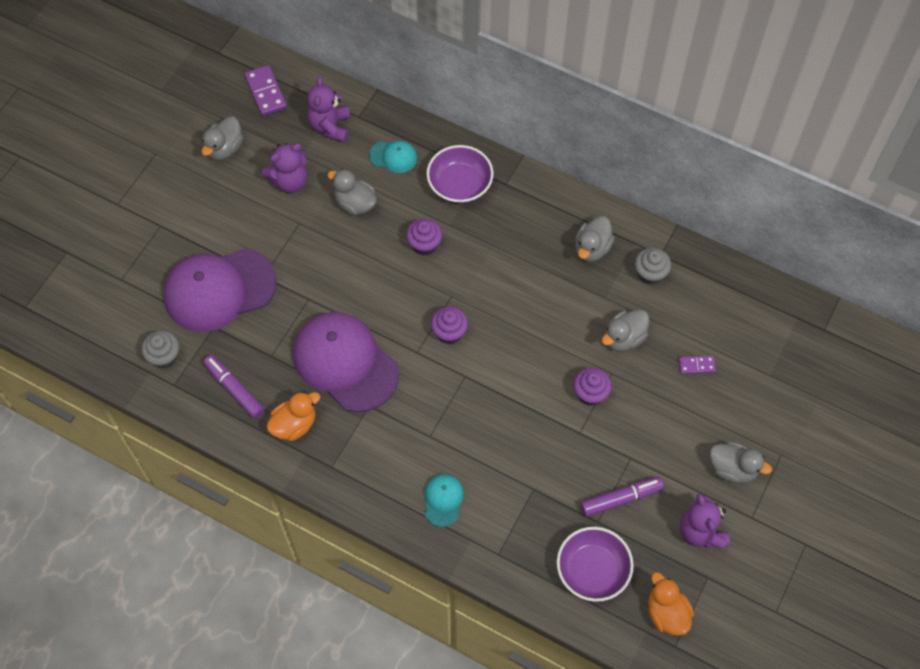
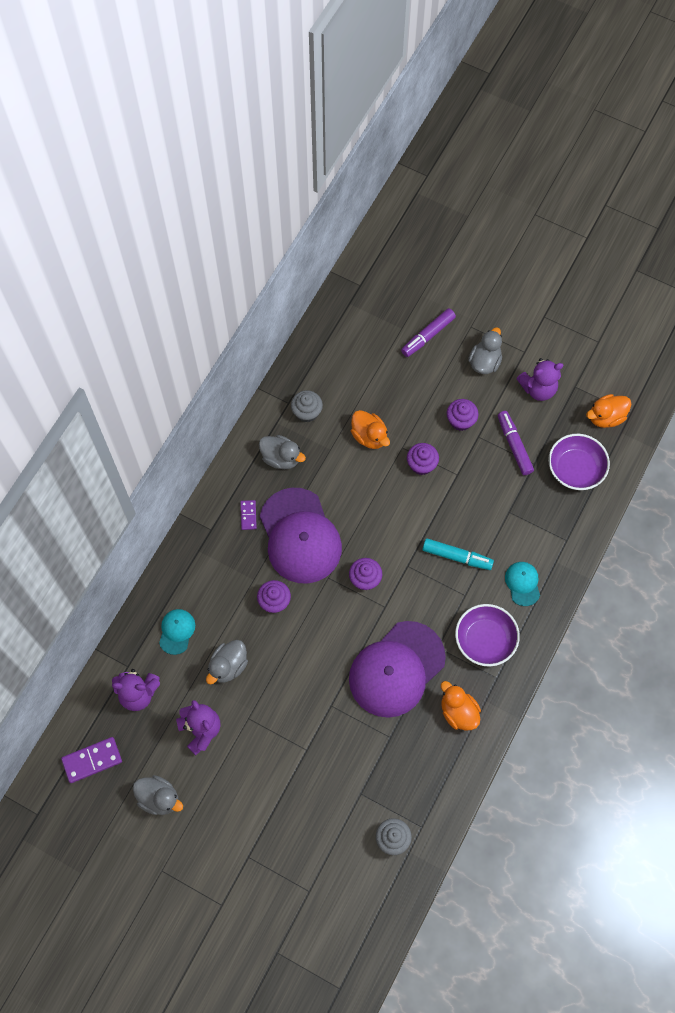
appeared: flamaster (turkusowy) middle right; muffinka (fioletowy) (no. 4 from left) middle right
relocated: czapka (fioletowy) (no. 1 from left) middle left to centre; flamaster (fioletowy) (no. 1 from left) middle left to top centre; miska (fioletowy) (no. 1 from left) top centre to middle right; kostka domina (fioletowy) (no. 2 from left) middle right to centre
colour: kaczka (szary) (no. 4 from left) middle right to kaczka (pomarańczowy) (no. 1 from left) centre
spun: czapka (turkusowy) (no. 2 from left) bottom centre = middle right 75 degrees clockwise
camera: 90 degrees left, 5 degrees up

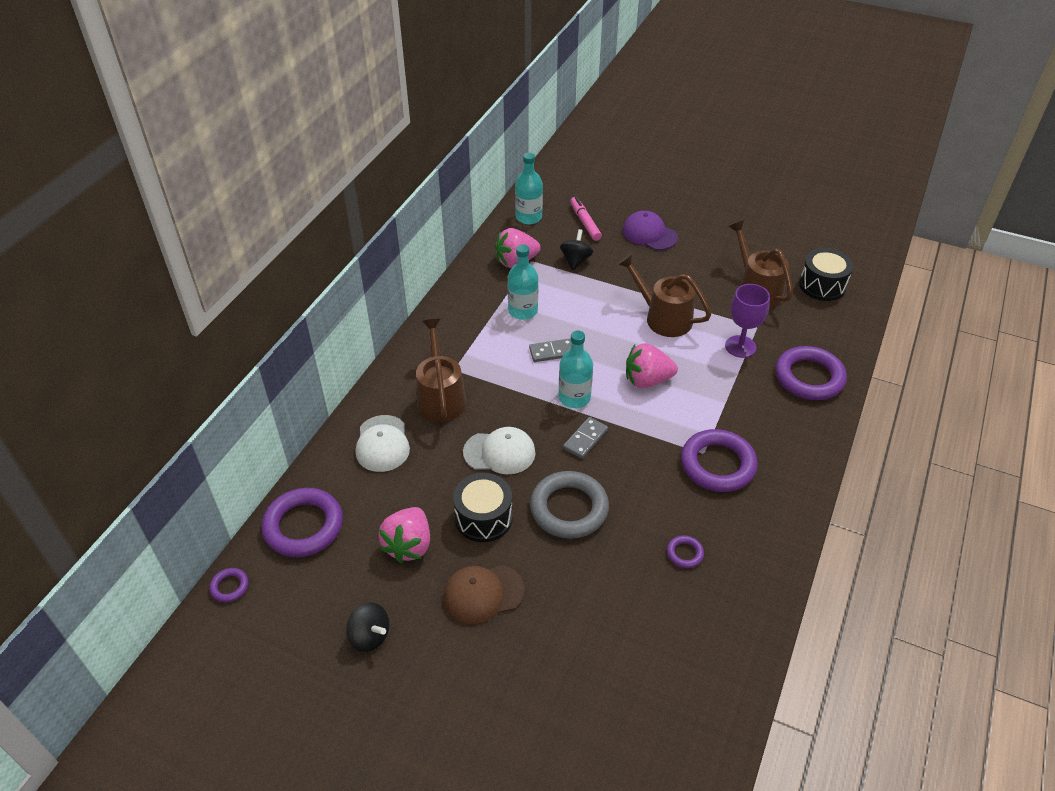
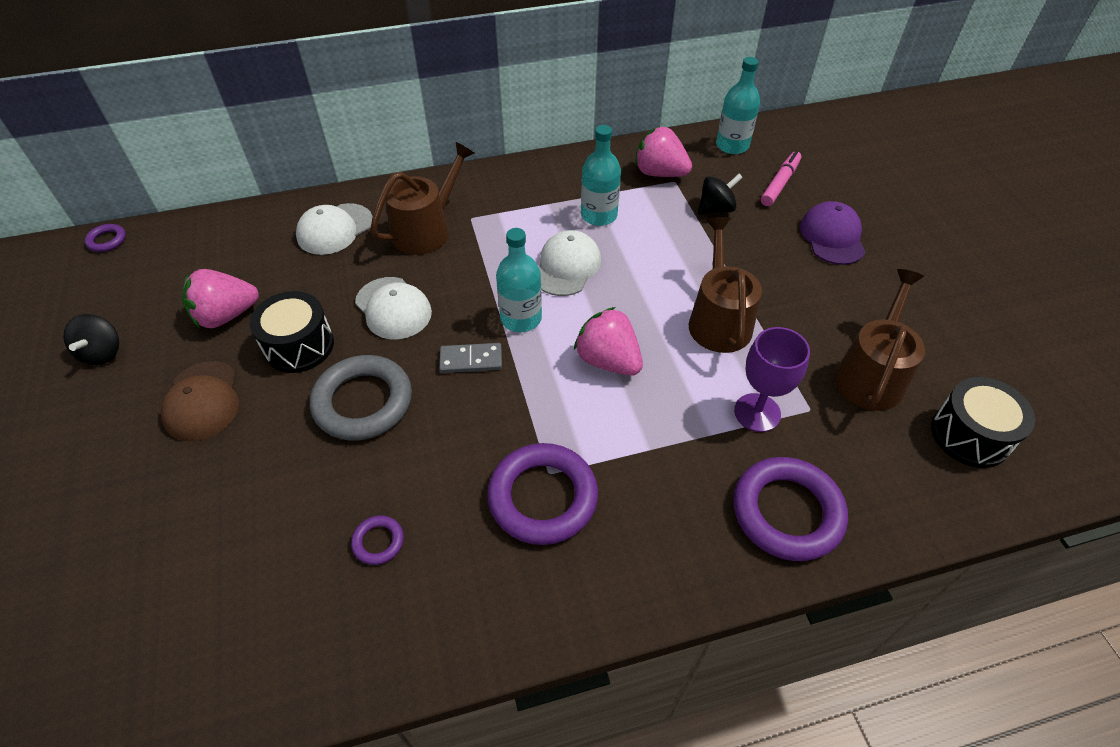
missing: pierścień (fioletowy) (no. 2 from left) middle left
exchanged: kostka domina (szary) (no. 1 from left) centre to czapka (biały) (no. 3 from left) centre
spun: czapka (brązowy) bottom centre = middle left 135 degrees counterclockwise
camera: 50 degrees right, 5 degrees up

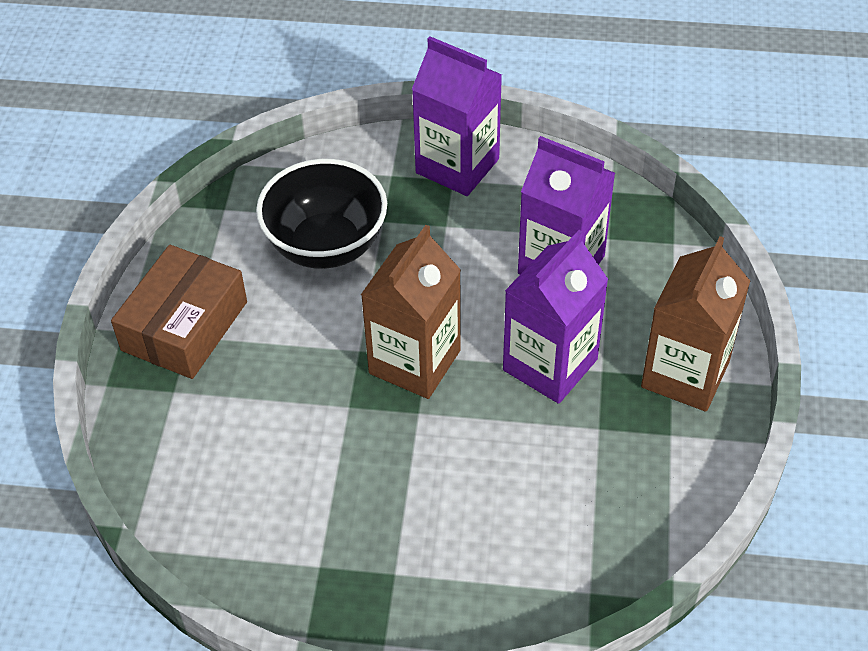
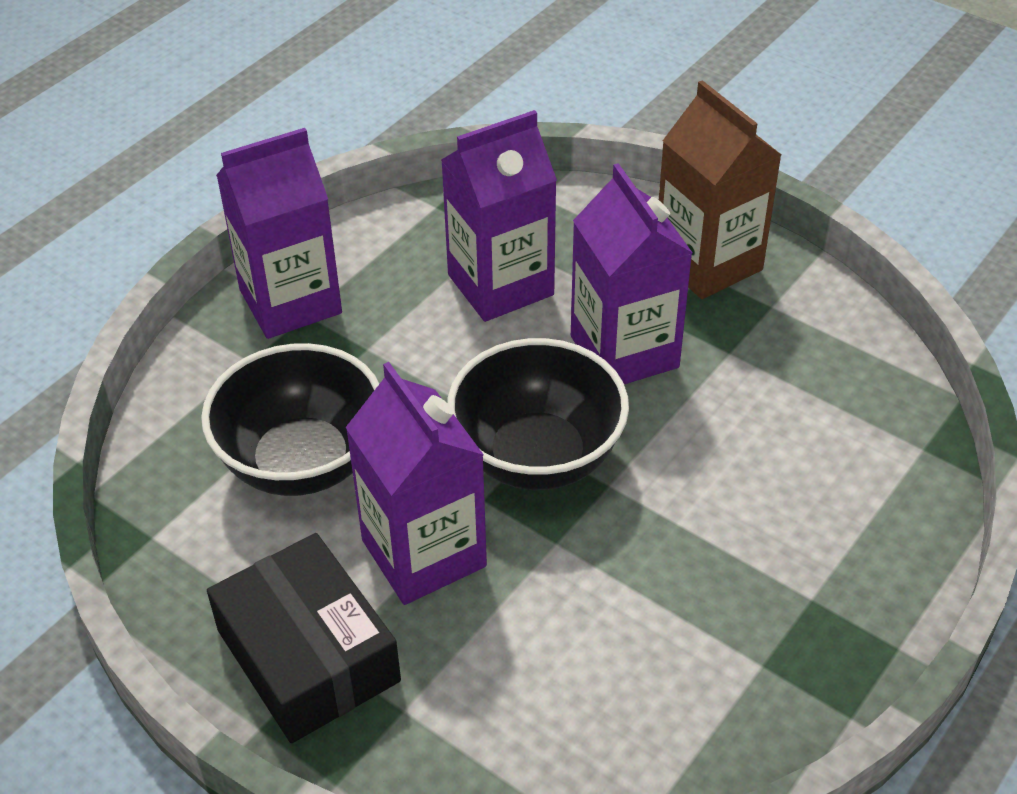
appeared: karton mleka (fioletowy) (no. 2 from left) centre
exchanged: karton mleka (brązowy) (no. 1 from left) centre to miska (czarny) (no. 2 from left) centre
colour: pudełko (brązowy) middle left to pudełko (czarny) bottom left
camera: 60 degrees left, 5 degrees down

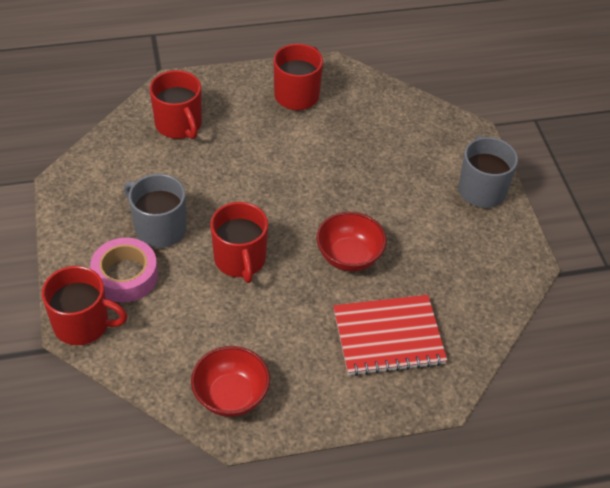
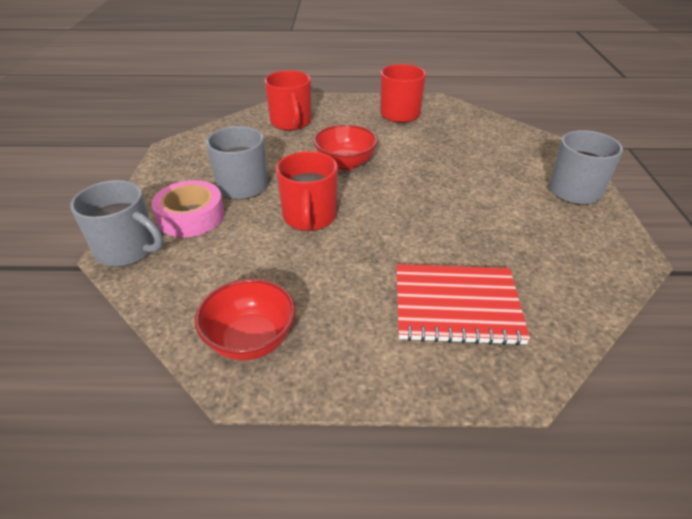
relocated: miska (czerwony) (no. 2 from left) centre to top centre
colour: kubek (czerwony) (no. 1 from left) middle left to kubek (szary) (no. 1 from left) middle left
camera: 15 degrees right, 10 degrees down

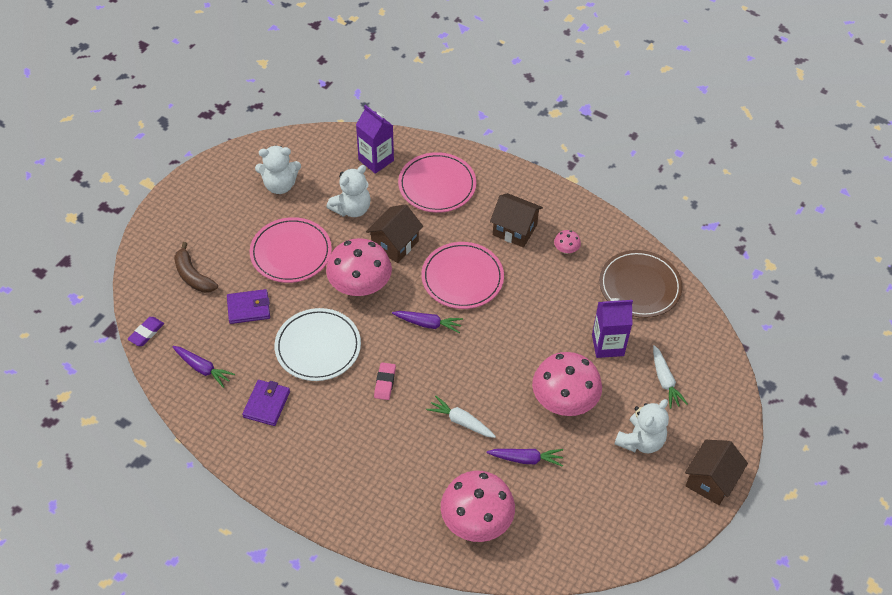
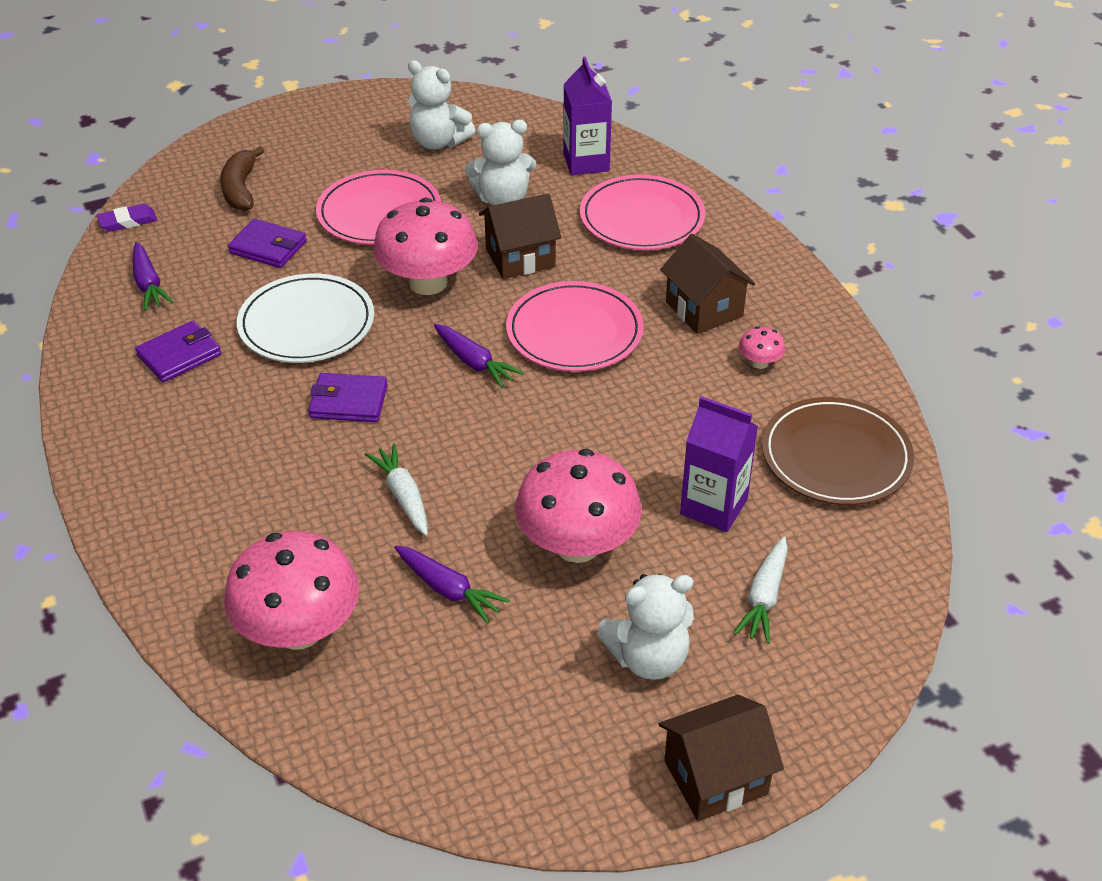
exchanged: gumka do mazania (różowy) centre to portfel (fioletowy) (no. 3 from left) middle left
camera: 35 degrees right, 10 degrees down

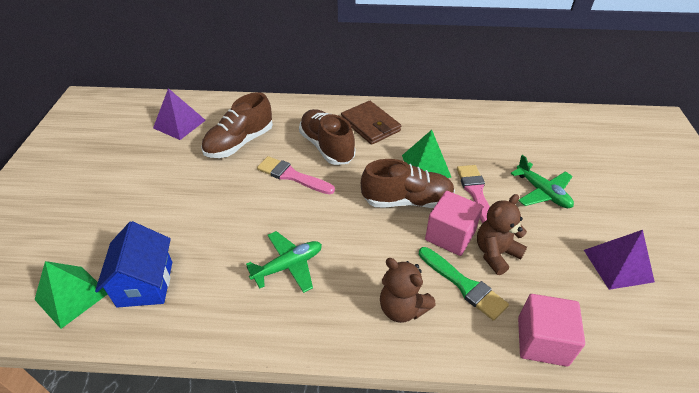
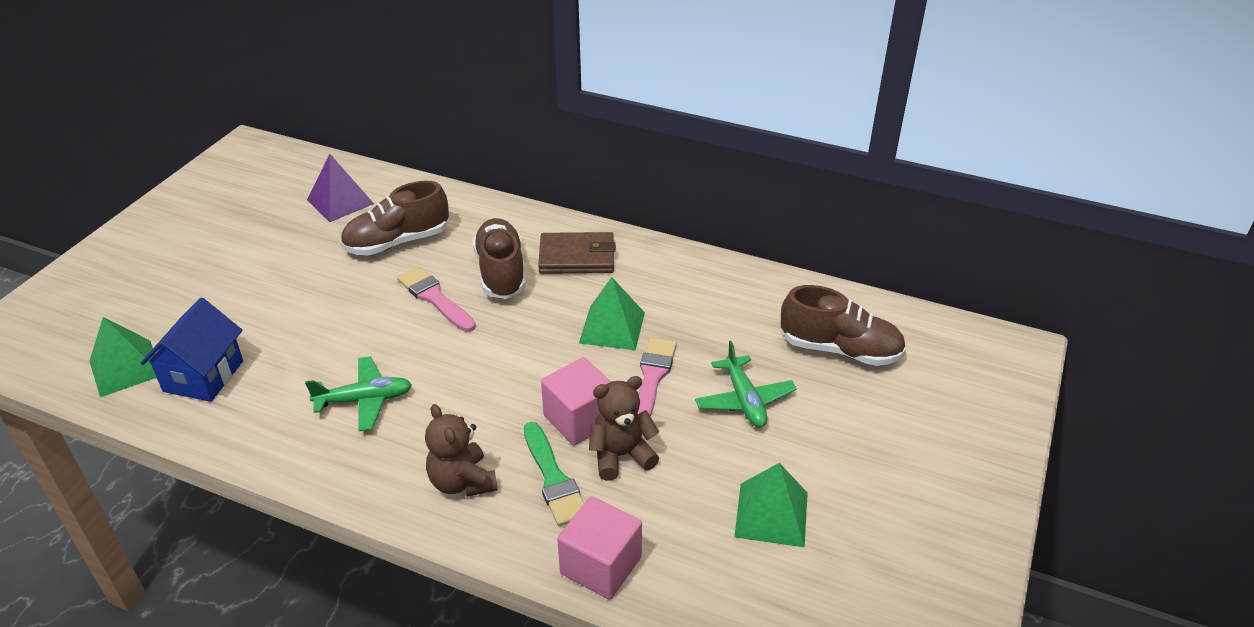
relocated: but (brązowy) (no. 3 from left) centre to middle right
colour: piramida (fioletowy) (no. 2 from left) middle right to piramida (zielony) (no. 3 from left) bottom centre
spun: portfel (brązowy) top centre = centre 75 degrees counterclockwise
camera: 20 degrees right, 5 degrees down

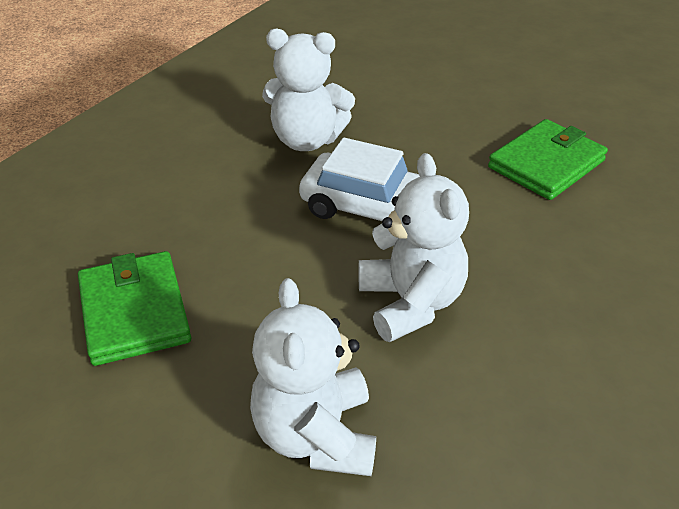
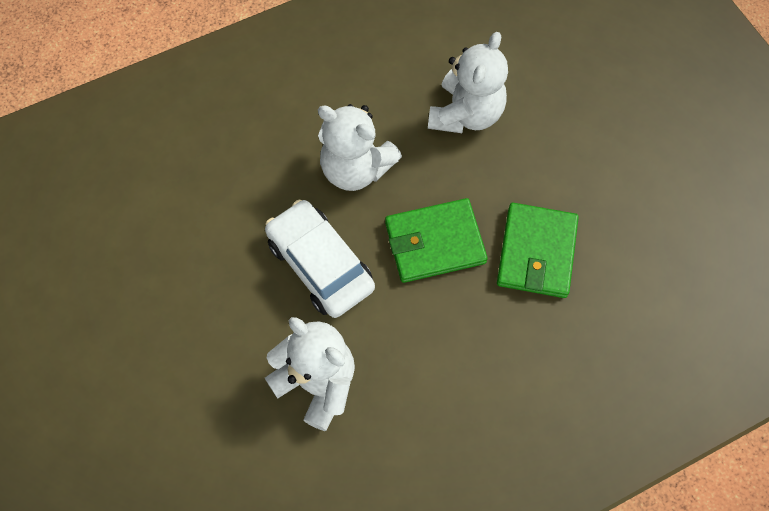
relocated: portfel (zielony) (no. 2 from left in the first image) top right to portfel (zielony) (no. 1 from left) centre
spun: miś (biały) (no. 3 from left in the first image) centre = top centre 75 degrees counterclockwise
camera: 150 degrees left, 25 degrees up

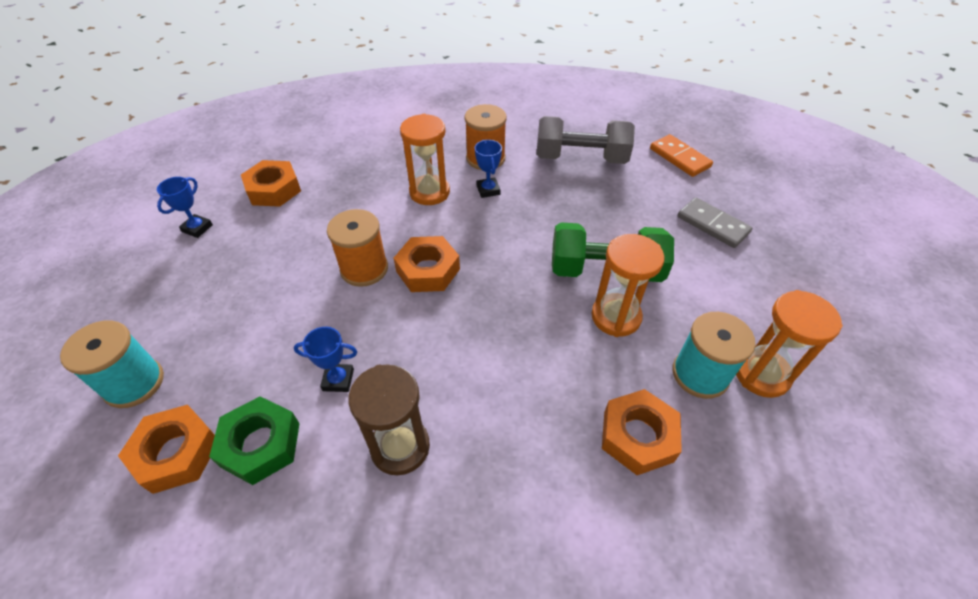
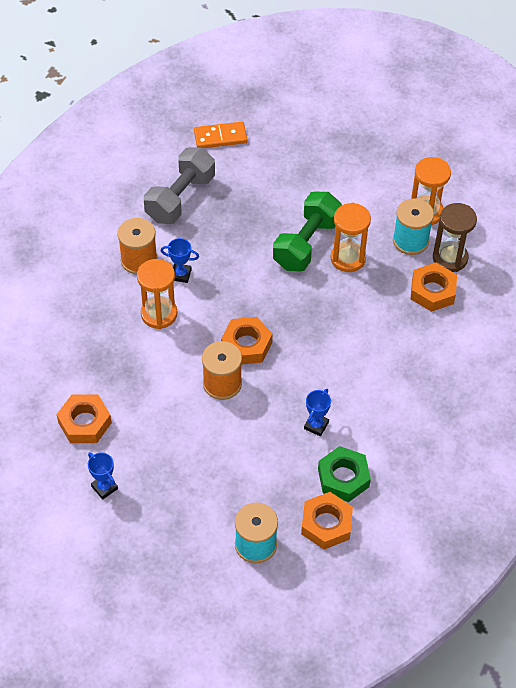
missing: kostka domina (szary) middle right
relocated: klepsydra (brązowy) bottom centre to middle right
camera: 65 degrees left, 5 degrees up

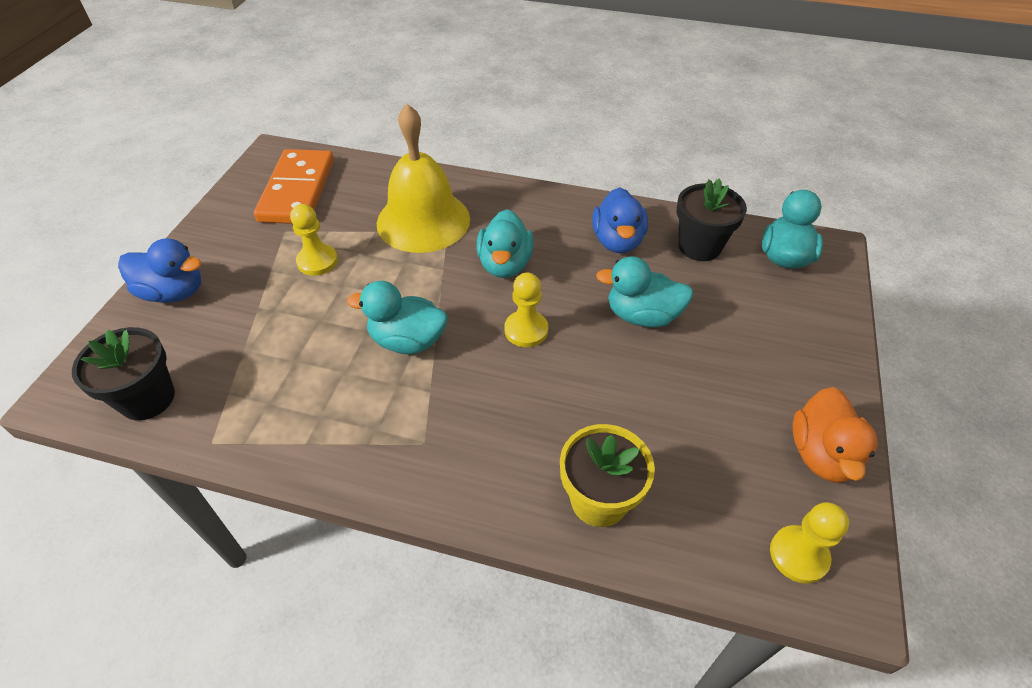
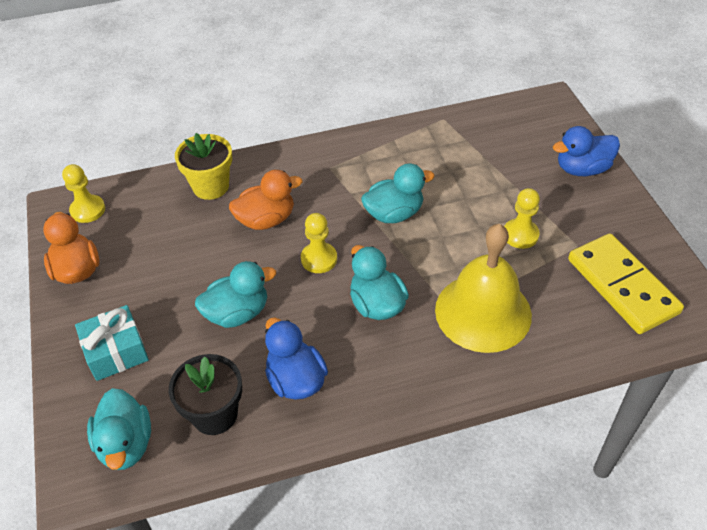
missing: doniczka (czarny) (no. 1 from left) middle left
appeared: prezent (turkusowy) middle left; kaczka (pomarańczowy) (no. 2 from left) centre
colour: kostka domina (pomarańczowy) top left to kostka domina (żółty) middle right
camera: 150 degrees right, 0 degrees up

